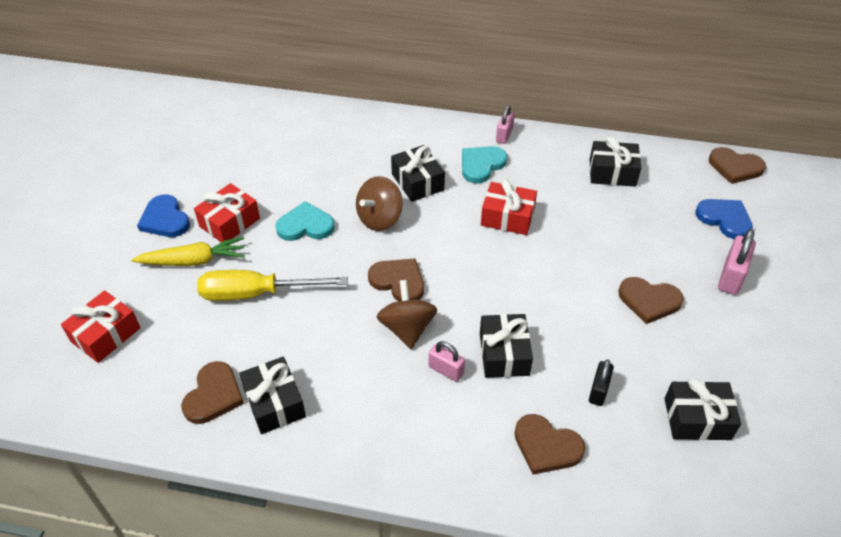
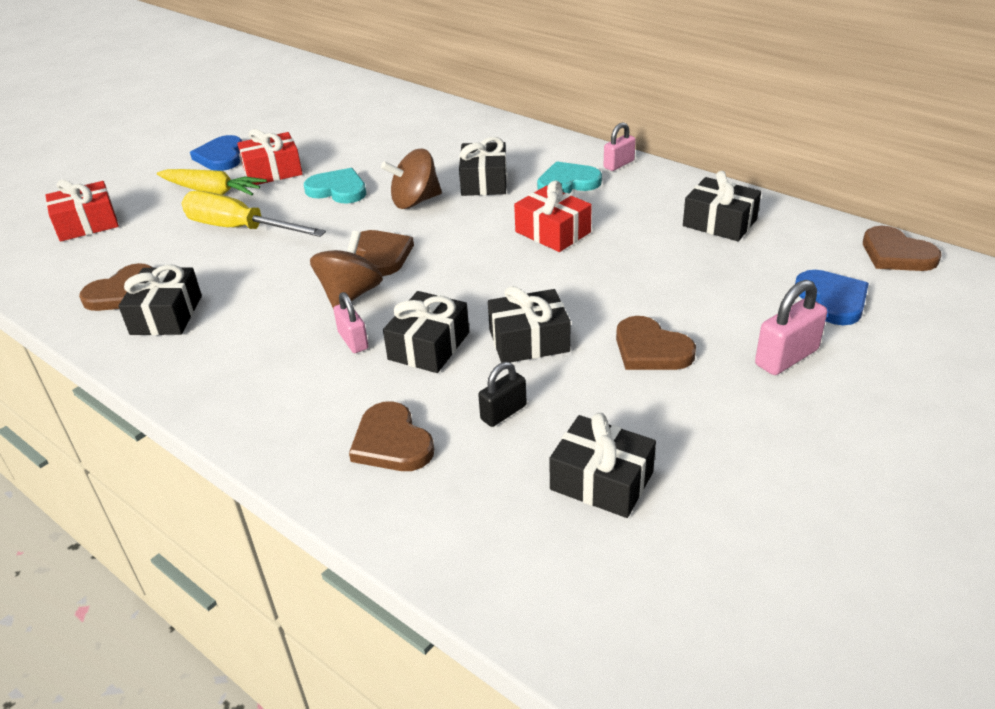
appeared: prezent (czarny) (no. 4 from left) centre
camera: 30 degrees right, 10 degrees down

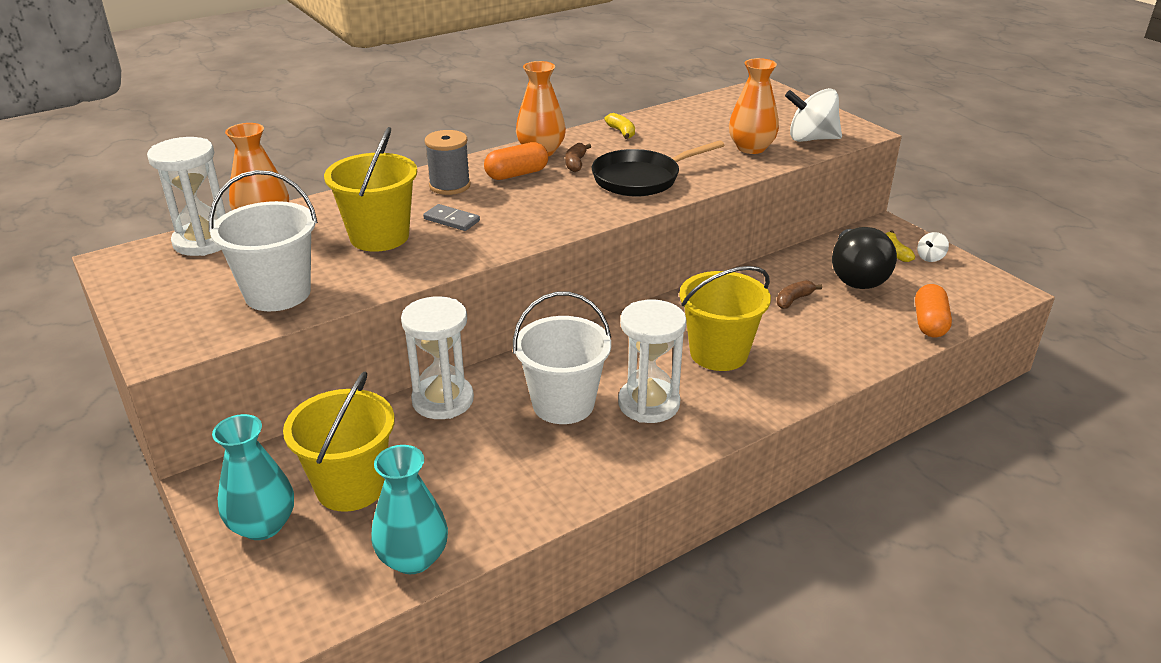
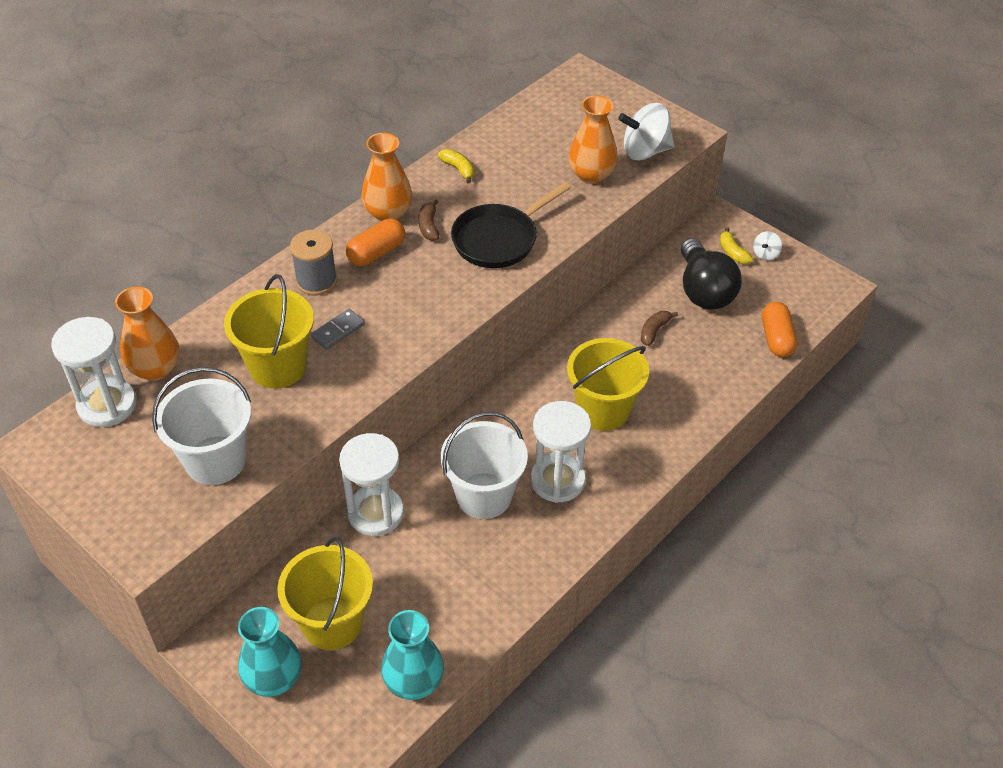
spun: kostka domina (szary) top centre = centre 60 degrees counterclockwise
camera: 15 degrees left, 15 degrees up

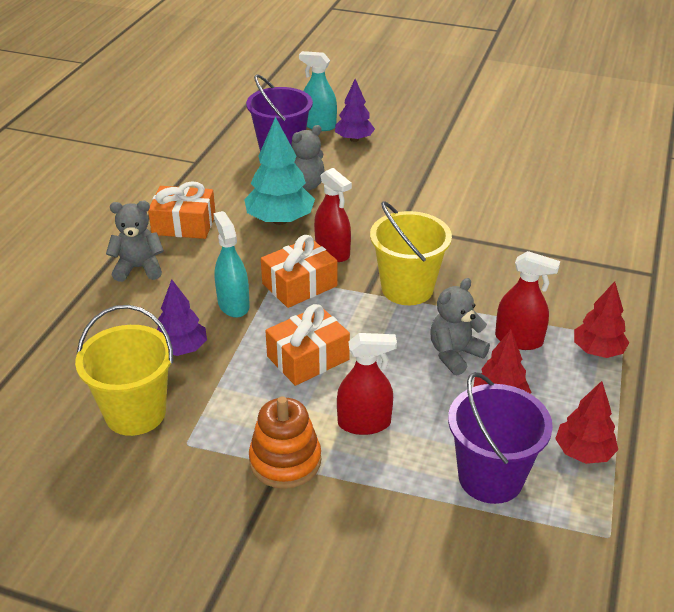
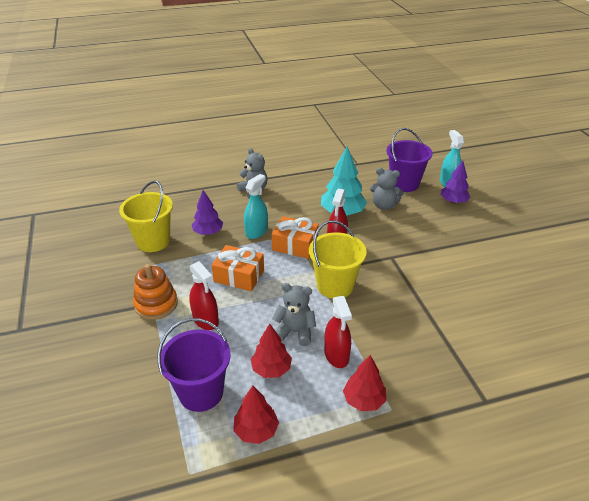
missing: prezent (pomarańczowy) (no. 1 from left) middle left
camera: 55 degrees right, 0 degrees up

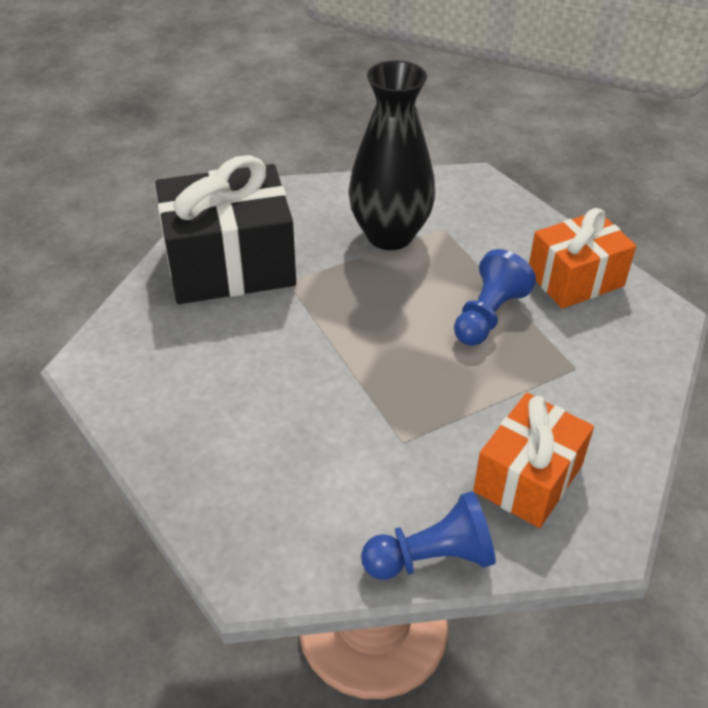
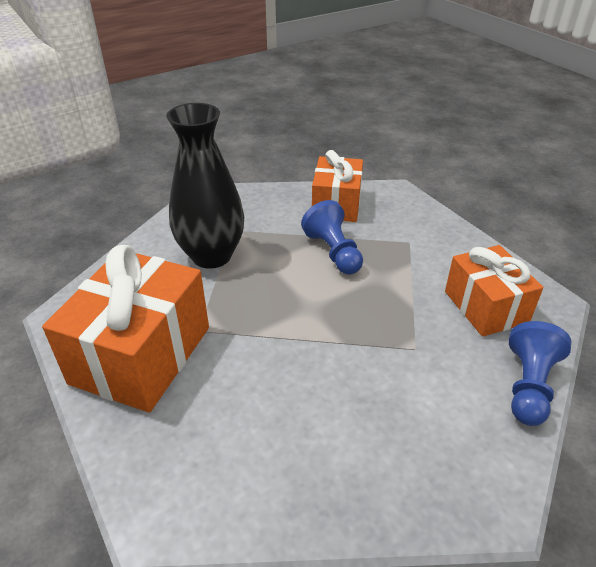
colour: prezent (czarny) top left to prezent (pomarańczowy) (no. 1 from left) middle left
camera: 55 degrees left, 5 degrees down

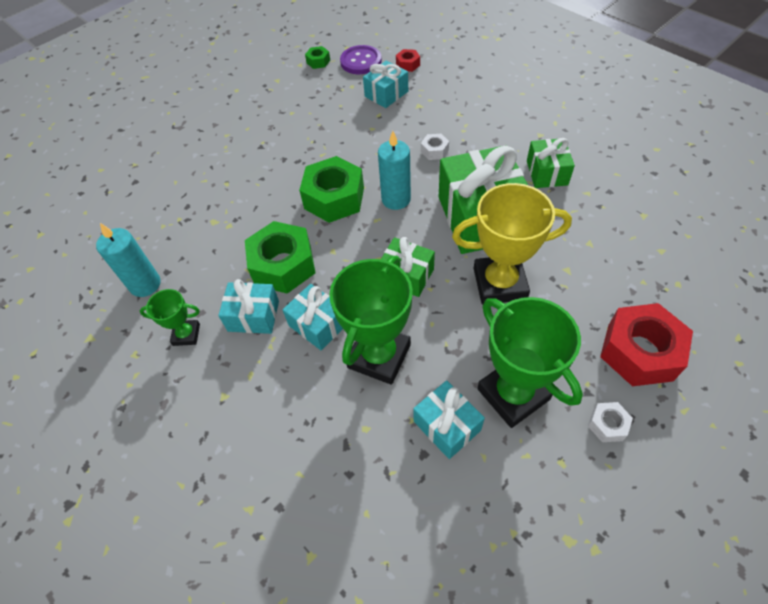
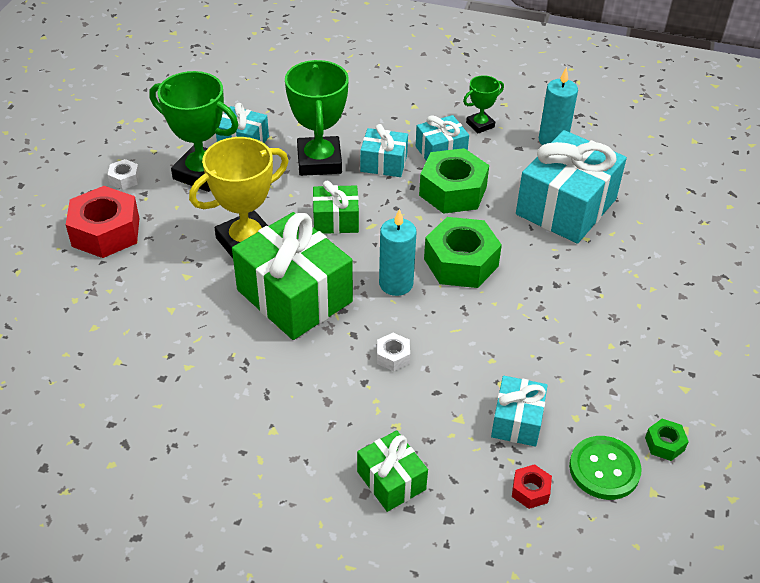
appeared: prezent (turkusowy) (no. 5 from left) top right
relocated: prezent (zielony) (no. 3 from left) top right to bottom centre
colour: guzik (fioletowy) top centre to guzik (zielony) bottom right
camera: 145 degrees right, 10 degrees down

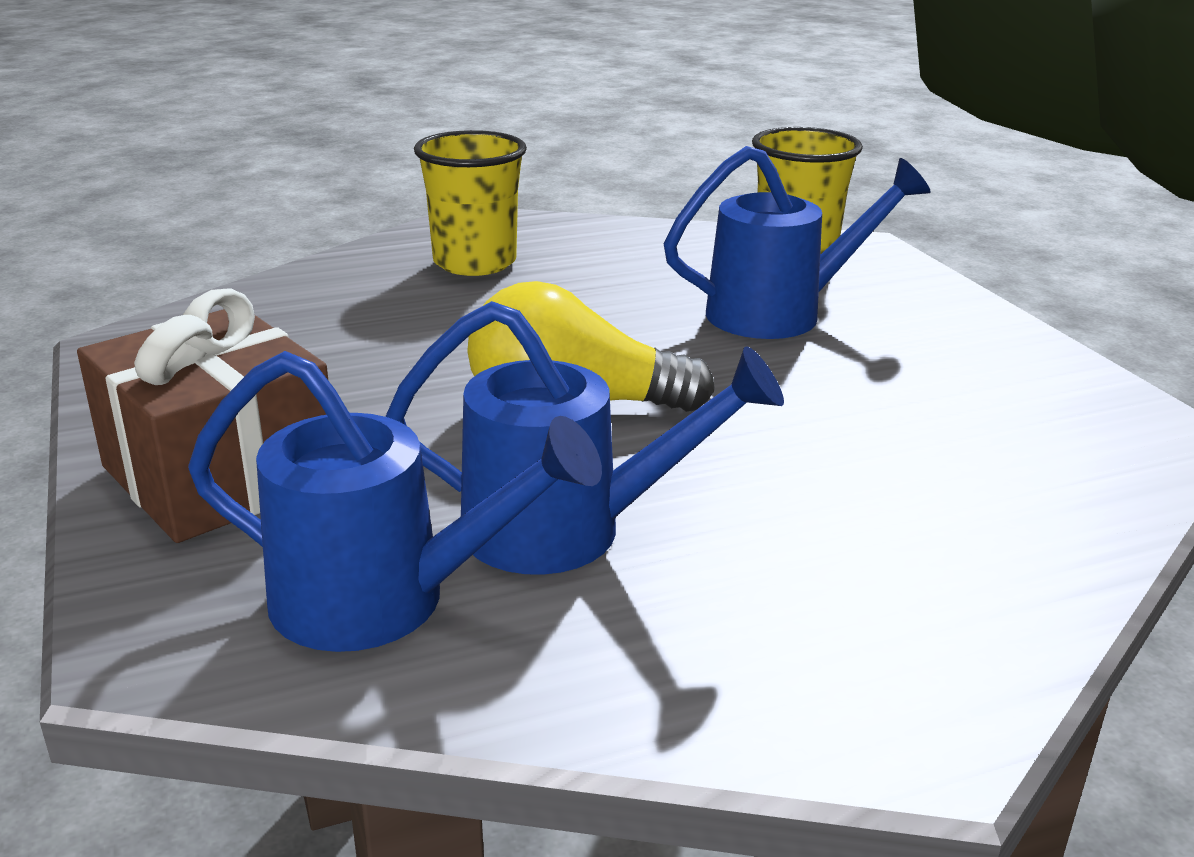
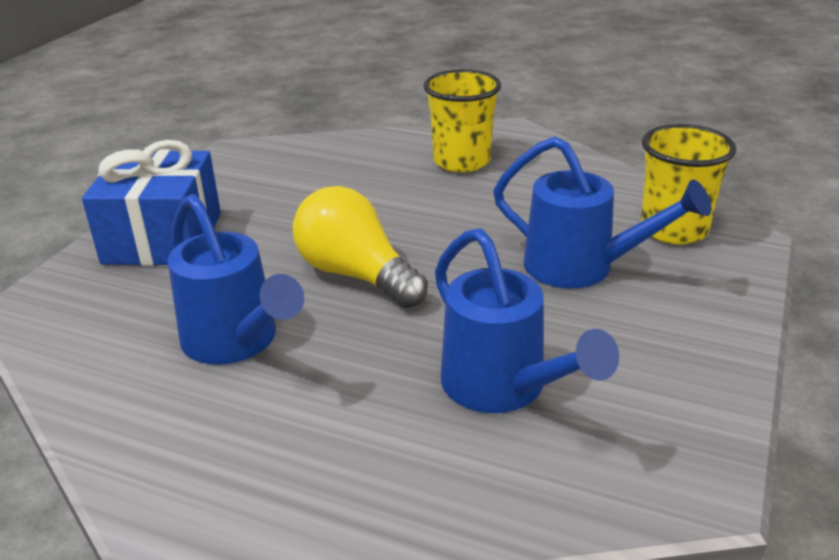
relocated: konewka (niebieski) (no. 1 from left in the first image) middle left to konewka (niebieski) (no. 2 from left) centre
colour: prezent (brązowy) middle left to prezent (niebieski) middle left
camera: 45 degrees right, 5 degrees up

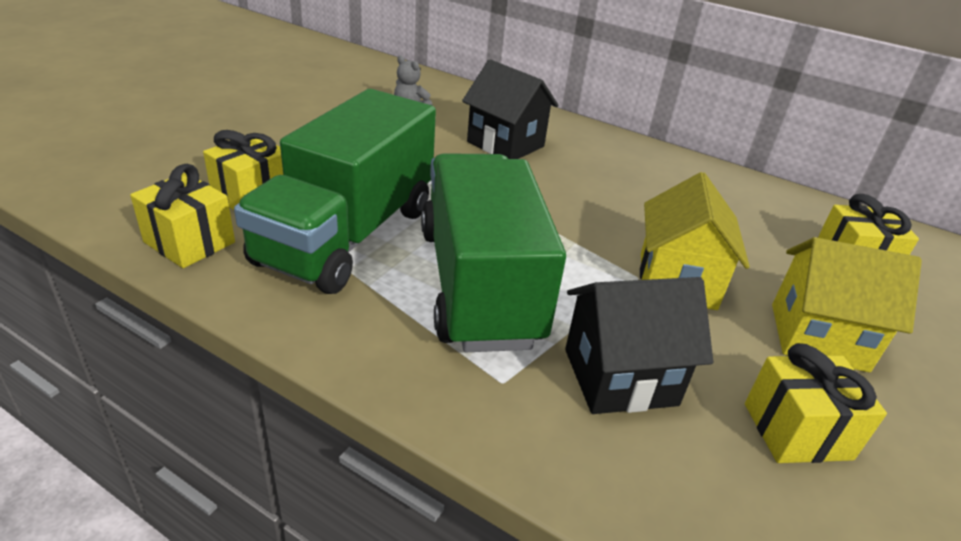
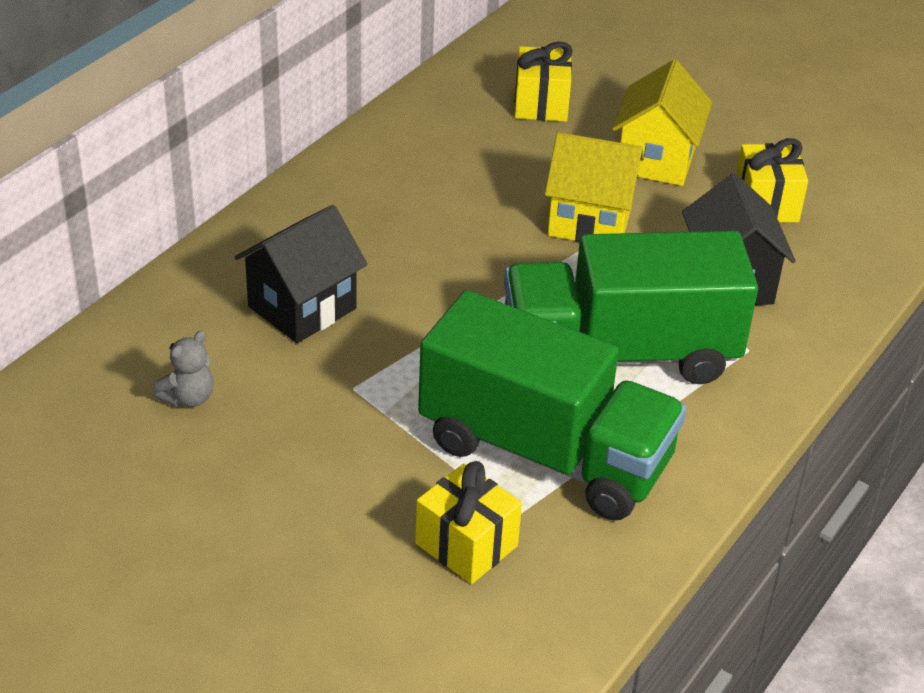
missing: prezent (żółty) (no. 1 from left) middle left
camera: 85 degrees left, 5 degrees up

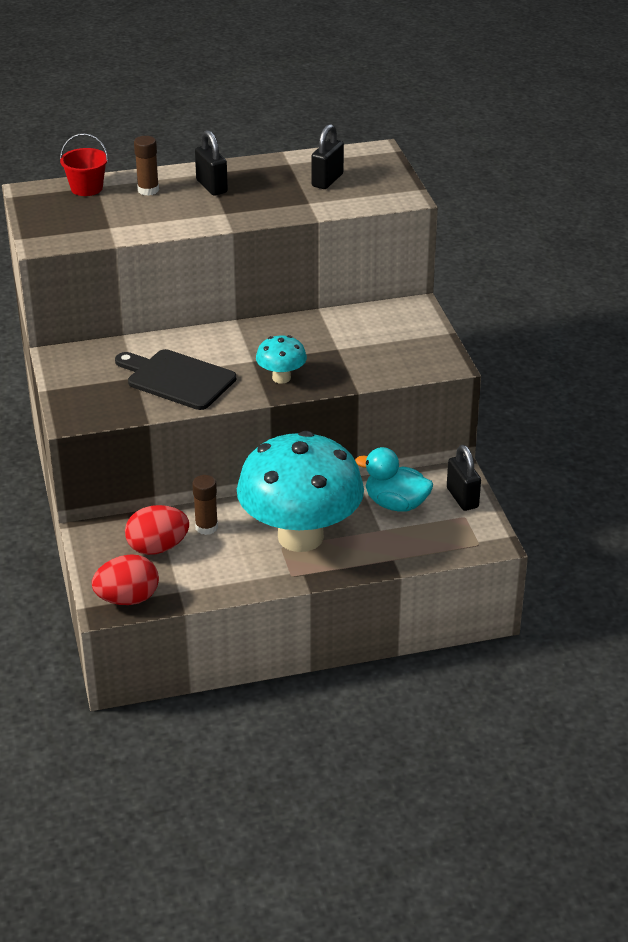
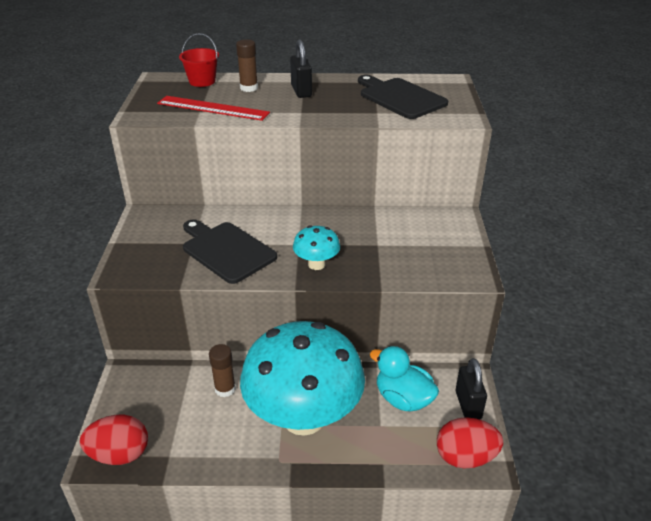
appeared: linijka (czerwony) top left
relocated: jajko (czerwony) (no. 2 from left) middle left to bottom right
exchanged: kłódka (czarny) (no. 2 from left) top centre to deska do krojenia (czarny) (no. 2 from left) top centre
camera: 15 degrees right, 0 degrees up

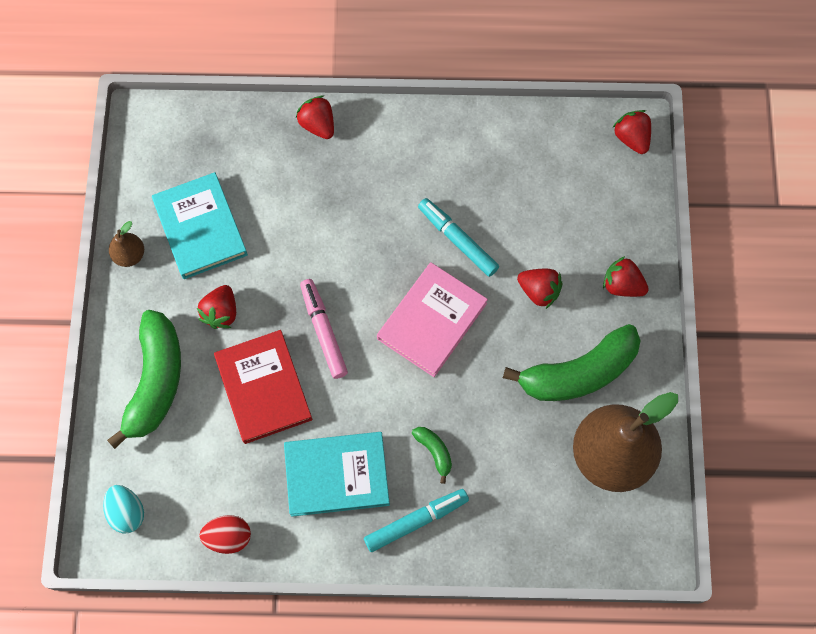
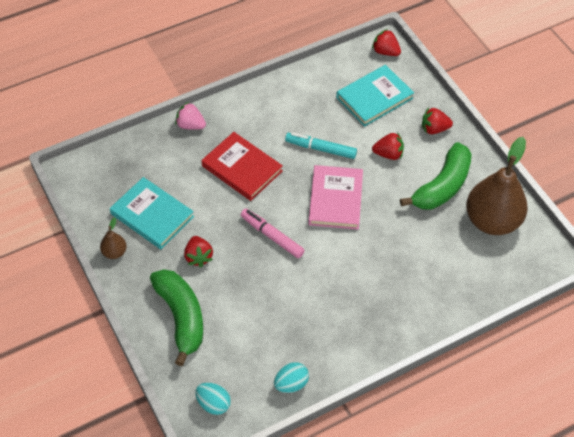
missing: flamaster (turkusowy) (no. 1 from left) bottom centre; banan (zielony) (no. 2 from left) bottom centre
relocated: książka (czerwony) middle left to centre; książka (turkusowy) (no. 2 from left) bottom centre to top centre
colour: jajko (czerwony) bottom left to jajko (turkusowy) (no. 2 from left) bottom centre; truskawka (czerwony) (no. 2 from left) top centre to truskawka (różowy) top left
camera: 30 degrees left, 15 degrees down

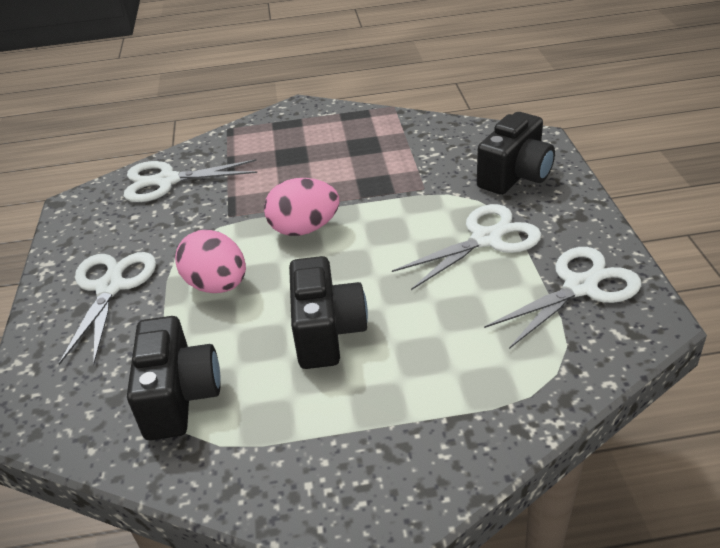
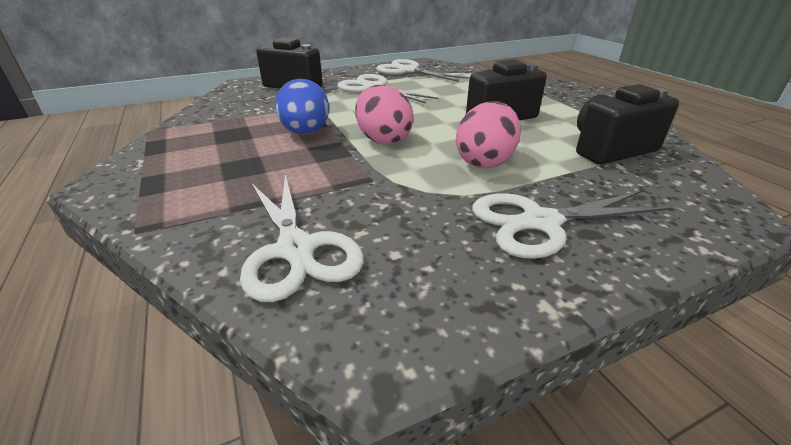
appeared: jajko (niebieski) top centre
camera: 110 degrees left, 5 degrees down

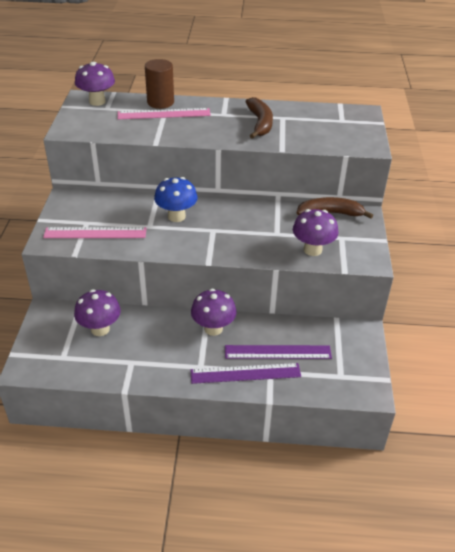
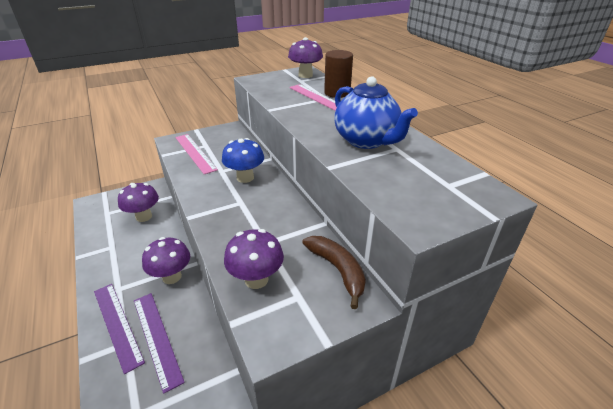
exchanged: banan (brązowy) (no. 1 from left) top centre to imbryk (niebieski) top centre
camera: 60 degrees right, 5 degrees down

